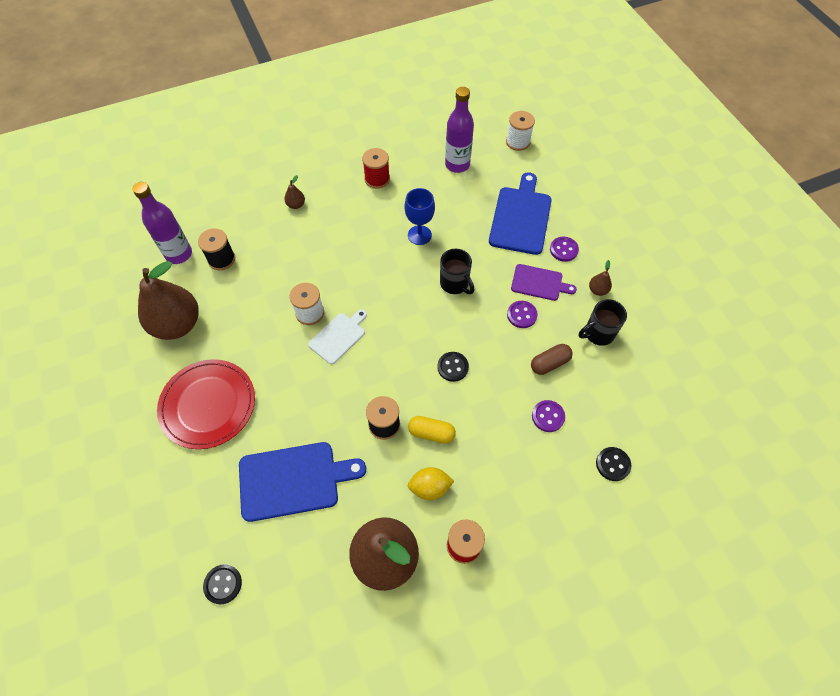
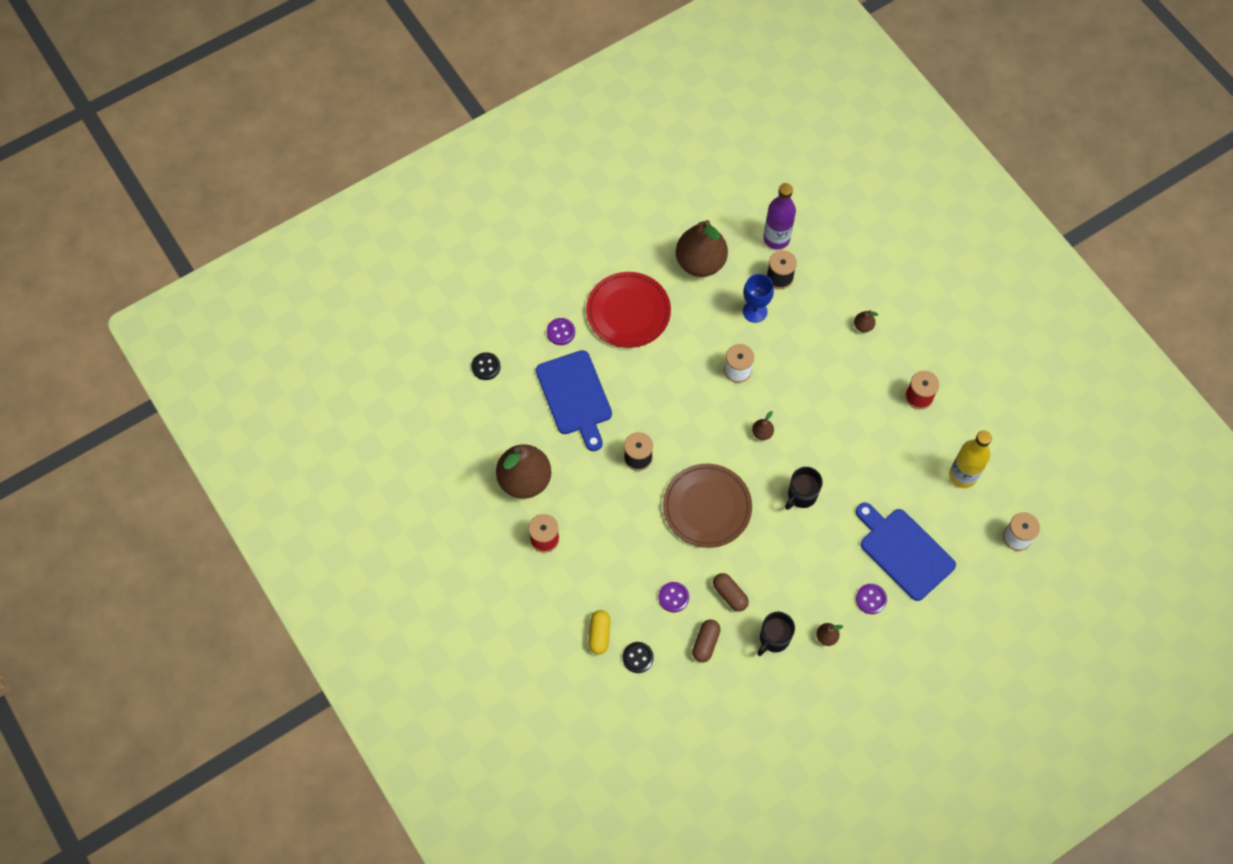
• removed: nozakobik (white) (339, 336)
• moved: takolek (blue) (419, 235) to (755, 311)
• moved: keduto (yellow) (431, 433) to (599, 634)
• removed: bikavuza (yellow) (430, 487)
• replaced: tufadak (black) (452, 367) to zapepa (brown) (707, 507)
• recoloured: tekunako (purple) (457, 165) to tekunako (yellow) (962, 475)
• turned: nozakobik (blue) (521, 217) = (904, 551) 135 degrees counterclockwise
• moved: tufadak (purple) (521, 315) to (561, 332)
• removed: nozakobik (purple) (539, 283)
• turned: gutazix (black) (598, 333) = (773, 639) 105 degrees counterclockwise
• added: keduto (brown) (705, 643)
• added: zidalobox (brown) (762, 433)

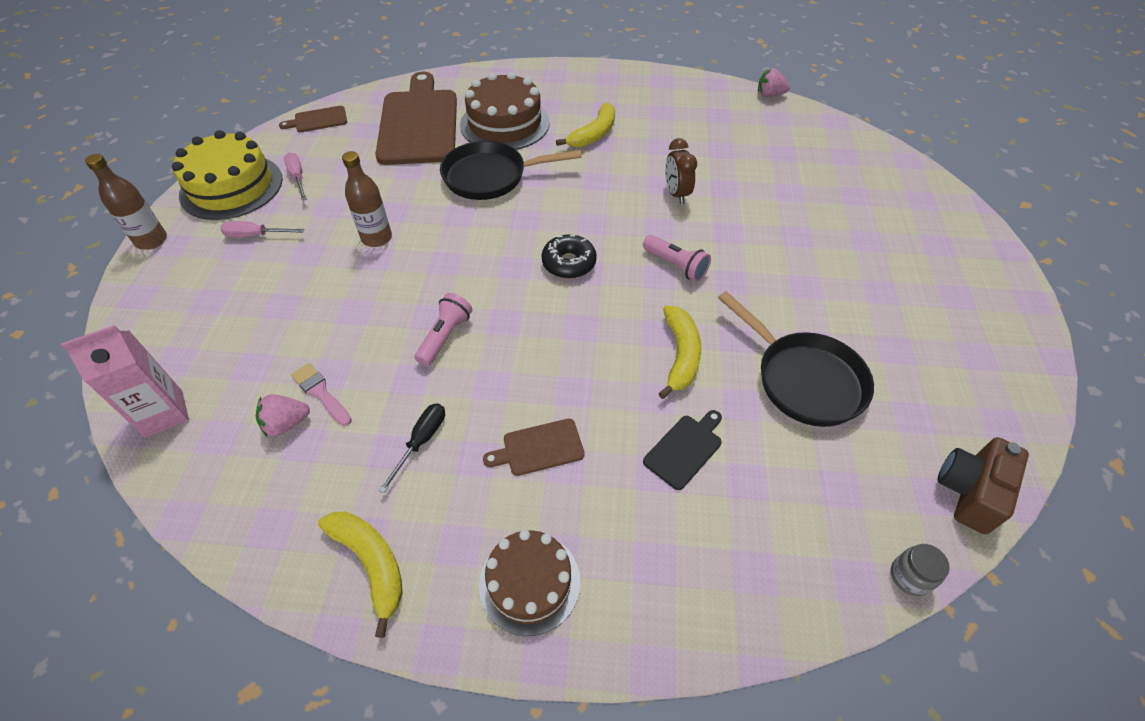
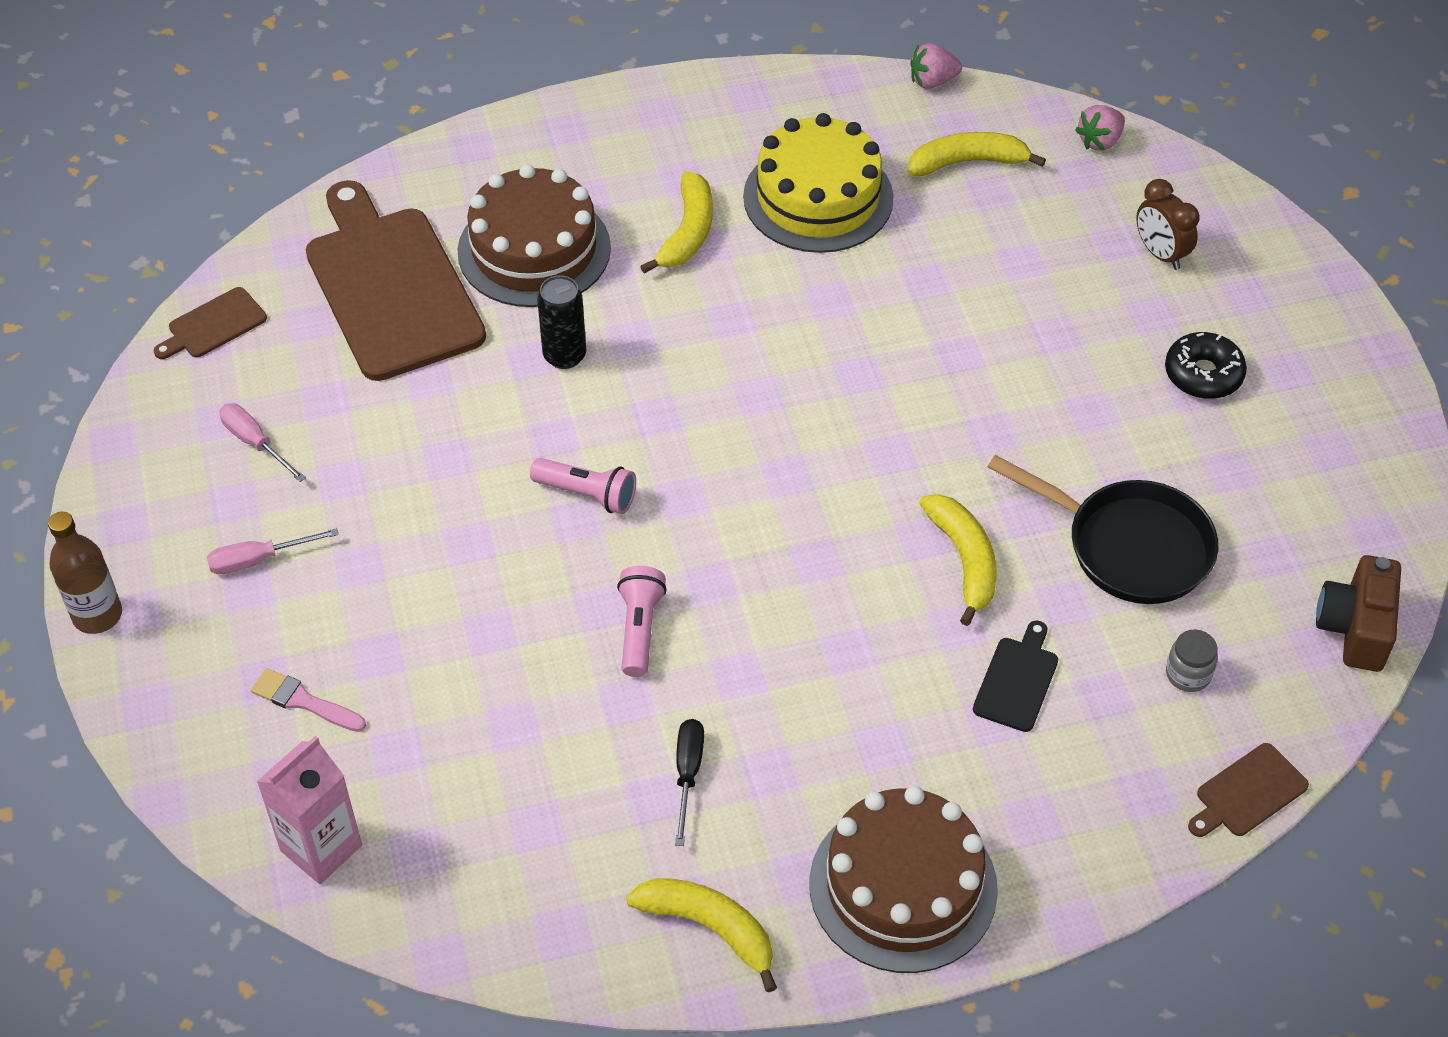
• moved: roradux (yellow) (231, 187) to (818, 197)
• moved: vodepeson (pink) (286, 424) to (1100, 141)
• moved: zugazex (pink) (321, 393) to (303, 701)
• removed: tekunako (brown) (377, 238)
• replaced: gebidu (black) (490, 176) to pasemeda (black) (564, 356)
• resized: roradux (brown) (529, 582) = (903, 886) x1.53
• moved: nozakobik (brown) (539, 448) to (1248, 793)
• moved: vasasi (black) (569, 263) to (1203, 374)
• moved: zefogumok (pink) (675, 265) to (587, 494)
• moved: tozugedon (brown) (676, 194) to (1160, 254)
• moved: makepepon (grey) (910, 576) to (1188, 674)
• added: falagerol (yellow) (968, 162)

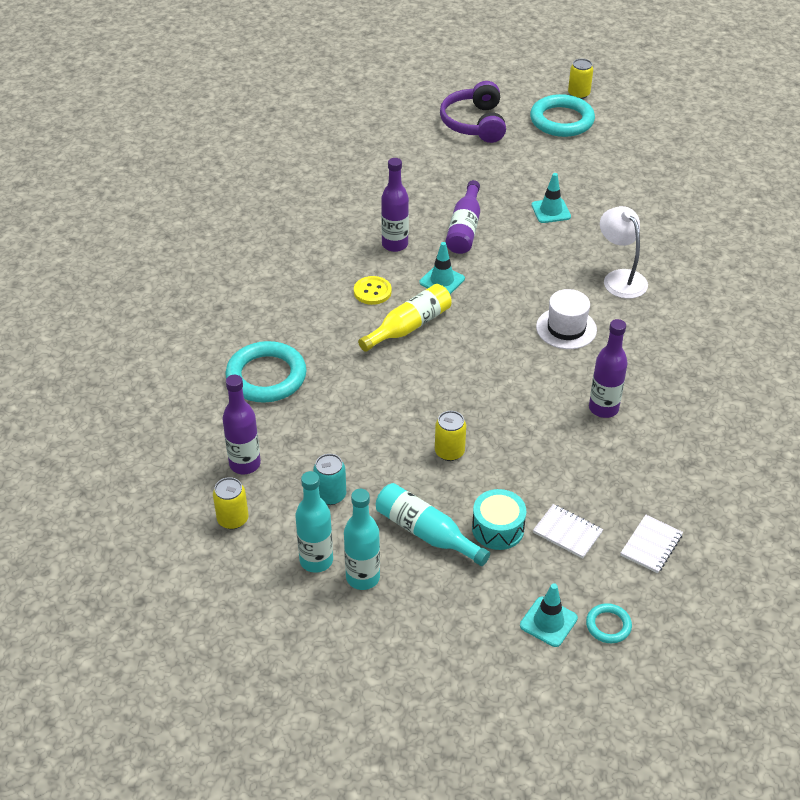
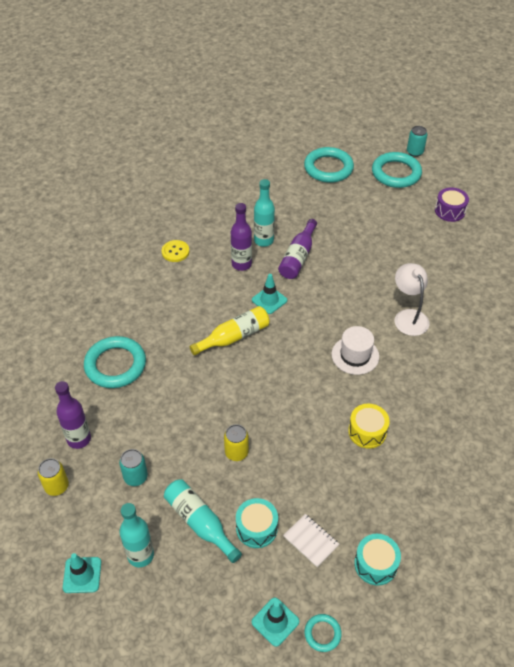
• moved: tekunako (turquoise) (316, 560) to (263, 240)
• moved: tufadak (yellow) (372, 291) to (175, 252)
• replaced: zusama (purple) (474, 123) to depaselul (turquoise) (328, 168)
• moved: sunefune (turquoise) (551, 211) to (82, 575)
• recoloured: pasemeda (yellow) (578, 94) to pasemeda (turquoise) (414, 152)
• replaced: tekunako (purple) (603, 408) to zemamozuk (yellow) (367, 432)
• replaced: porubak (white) (651, 545) to zemamozuk (turquoise) (375, 564)
• added: zemamozuk (purple) (449, 211)

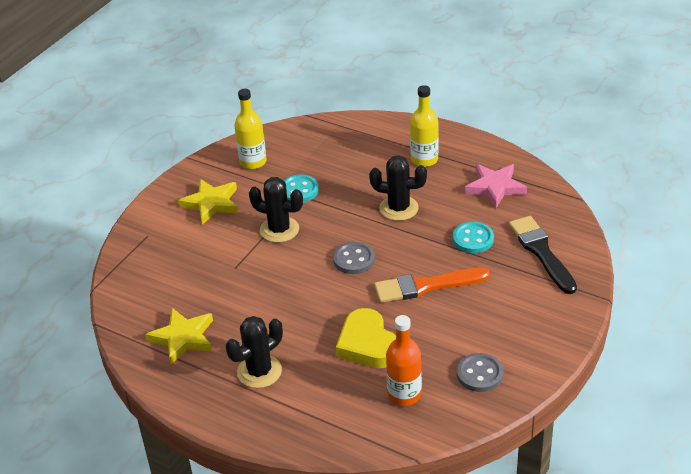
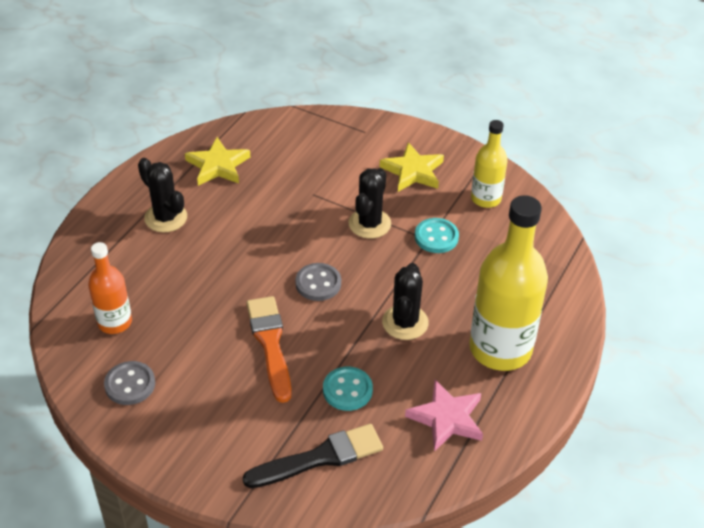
• removed: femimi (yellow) (367, 344)
• resized: tekunako (yellow) (424, 159) = (500, 349) x1.81

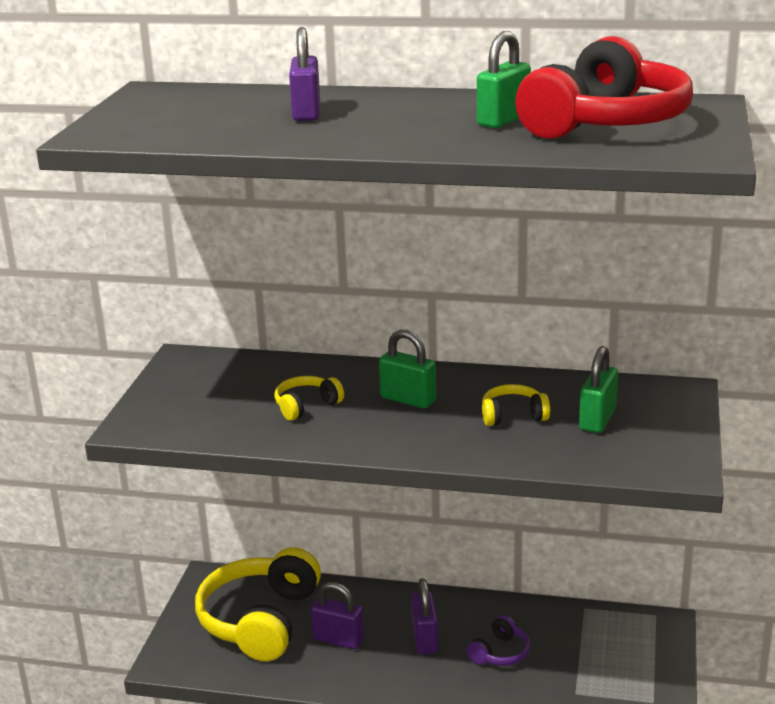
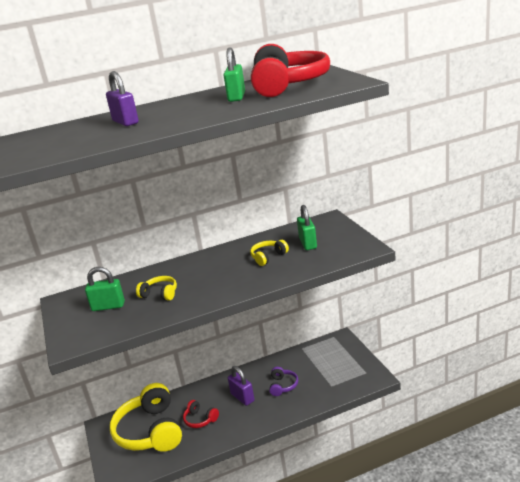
• turned: zusama (yellow) (306, 406) = (160, 294) 90 degrees clockwise
• replaced: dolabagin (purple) (338, 639) to zusama (red) (200, 419)
• moved: dolabagin (green) (408, 399) to (108, 306)

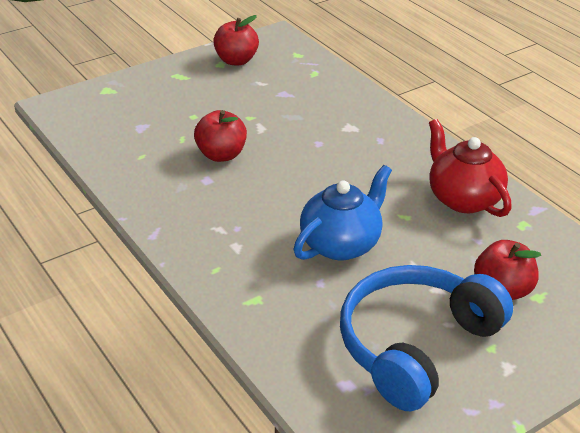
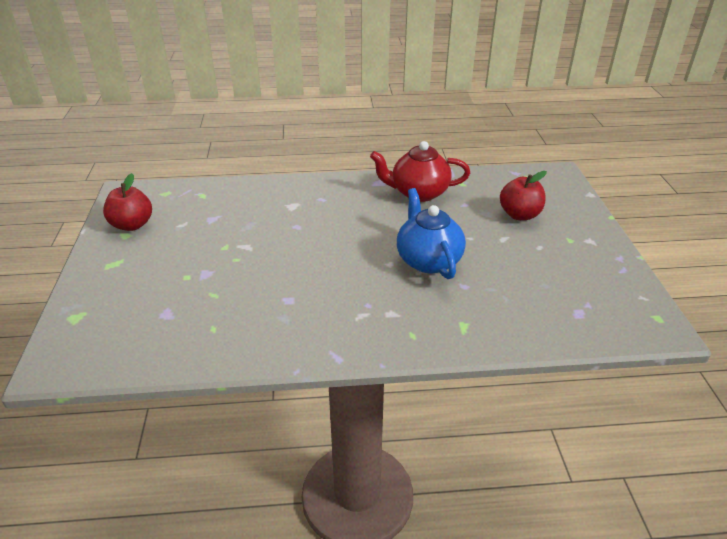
• removed: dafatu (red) (221, 155)
• removed: zusama (blue) (415, 345)

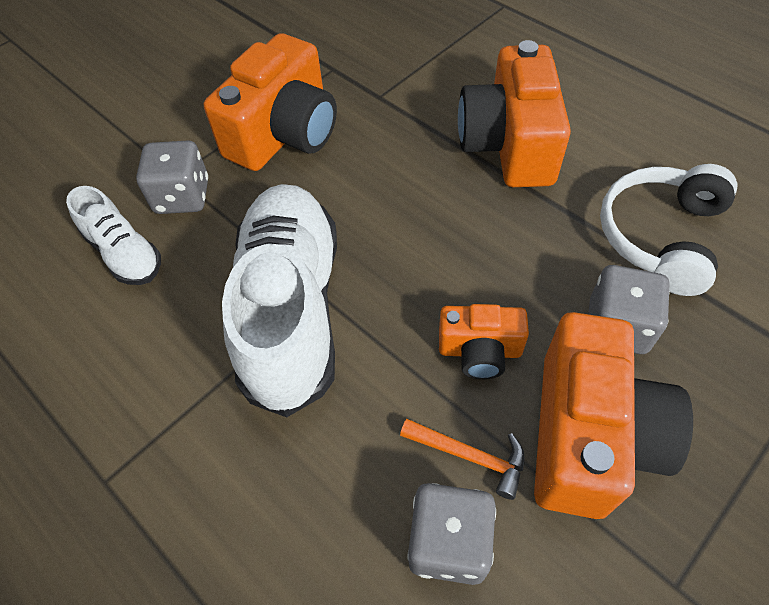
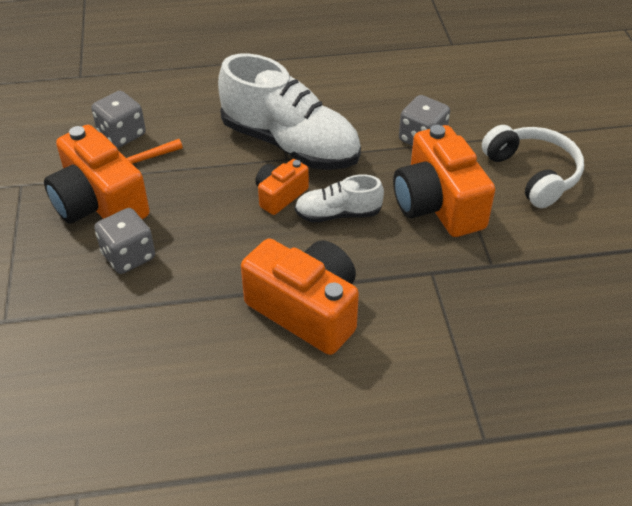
• moved: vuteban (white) (125, 254) to (338, 214)
• moved: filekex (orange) (480, 351) to (280, 195)
• moved: zusama (white) (660, 236) to (533, 174)

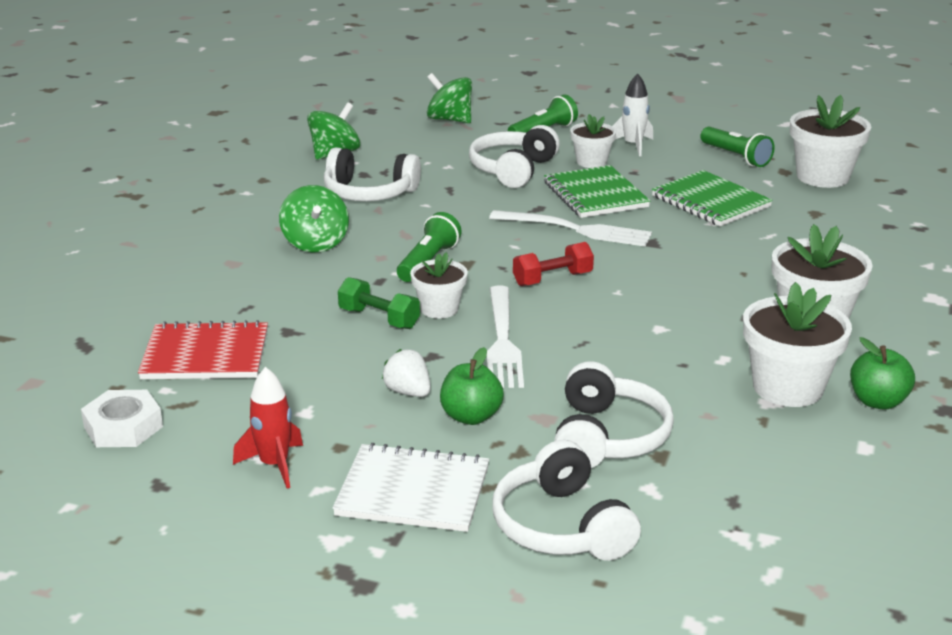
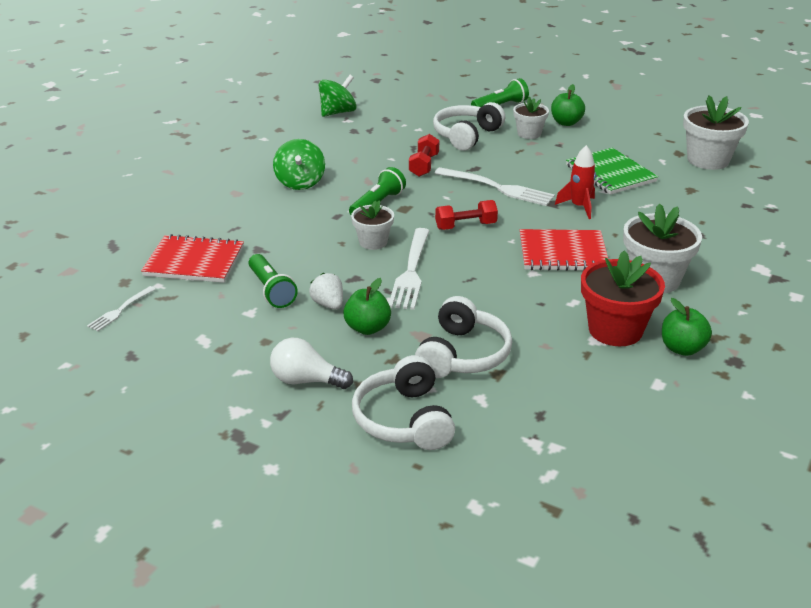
• replaced: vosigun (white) (123, 427) to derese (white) (120, 310)
• moved: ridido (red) (274, 465) to (579, 207)
• removed: zusama (white) (369, 193)
• replaced: porubak (white) (413, 491) to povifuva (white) (306, 381)
• removed: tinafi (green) (379, 318)
• removed: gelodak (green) (449, 120)
• removed: porubak (green) (595, 195)
• replaced: ridido (white) (633, 145) to dafatu (green) (566, 123)
• moved: zefogumok (green) (736, 157) to (271, 290)
• recoloured: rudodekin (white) (788, 388) to rudodekin (red) (615, 330)
• added: tinafi (red) (424, 165)
• added: porubak (red) (563, 253)

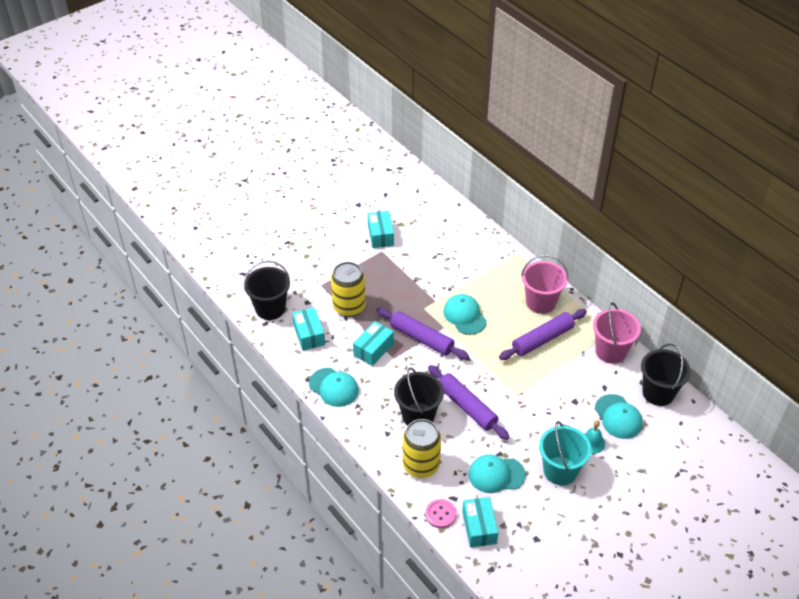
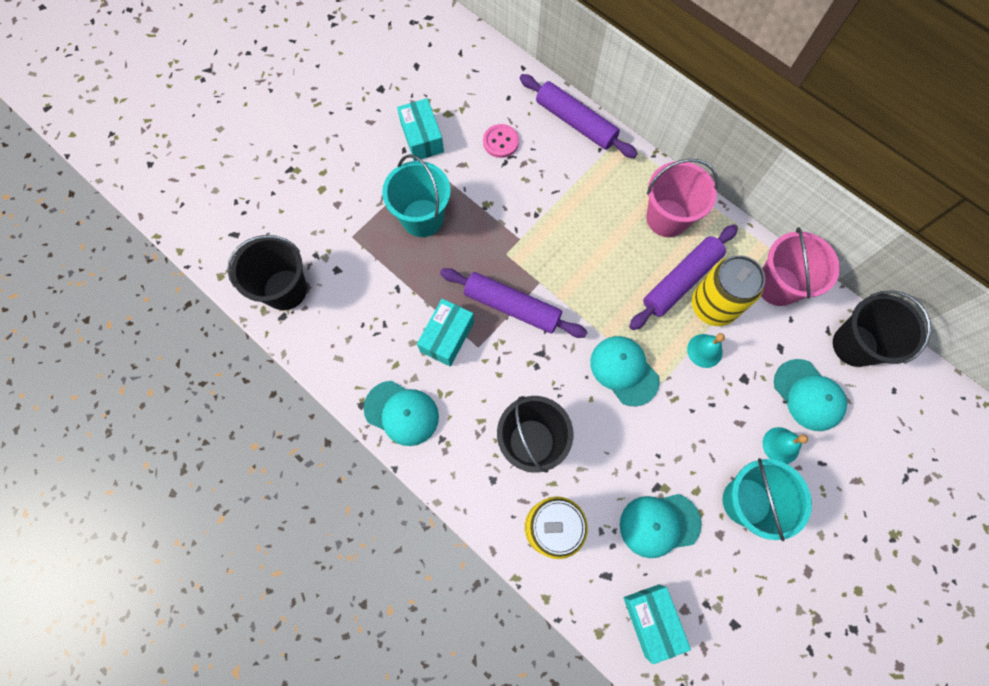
• removed: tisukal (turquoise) (309, 335)
• moved: pasemeda (yellow) (349, 307) to (713, 306)
• moved: tufadak (pink) (440, 514) to (501, 142)
• moved: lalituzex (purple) (467, 406) to (575, 122)
• moved: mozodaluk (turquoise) (464, 316) to (624, 370)
• added: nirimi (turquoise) (422, 218)
• added: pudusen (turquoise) (704, 350)

